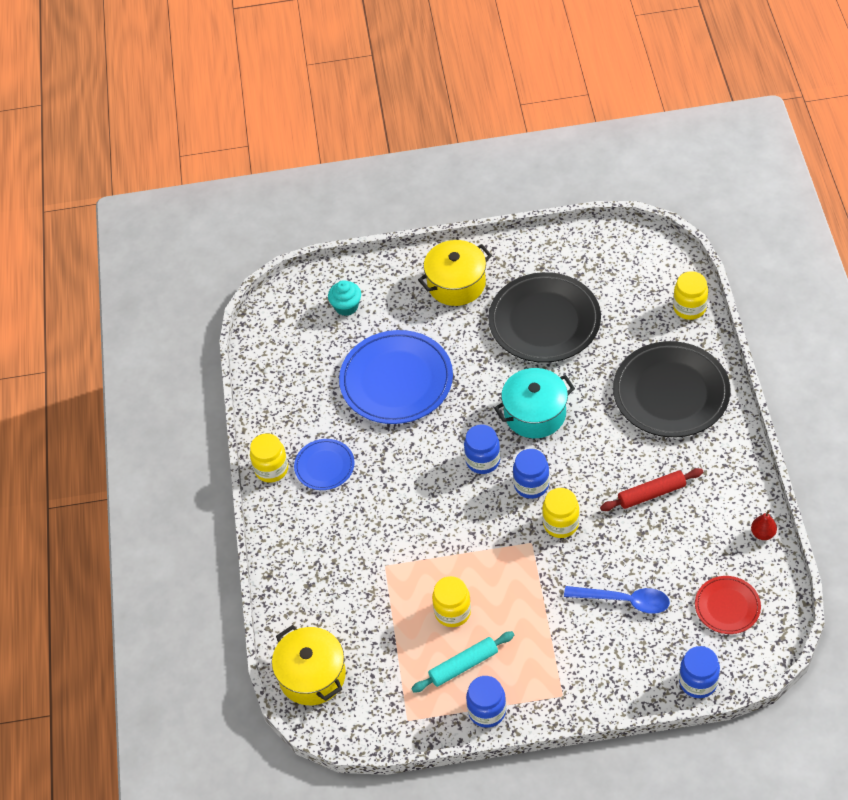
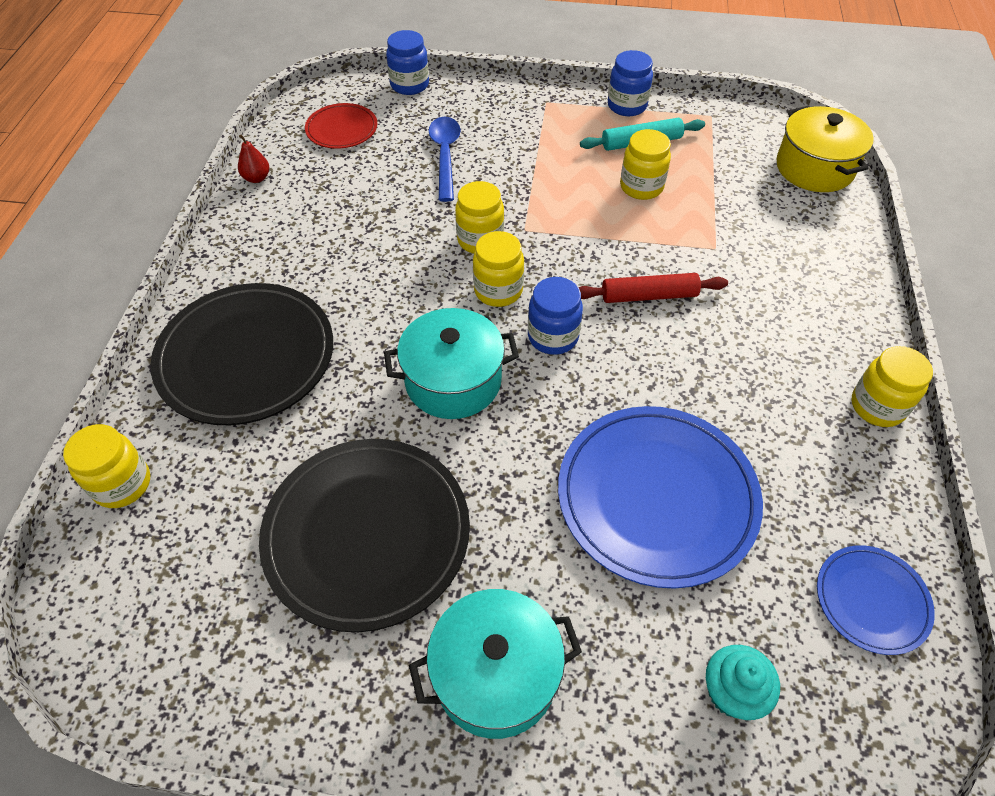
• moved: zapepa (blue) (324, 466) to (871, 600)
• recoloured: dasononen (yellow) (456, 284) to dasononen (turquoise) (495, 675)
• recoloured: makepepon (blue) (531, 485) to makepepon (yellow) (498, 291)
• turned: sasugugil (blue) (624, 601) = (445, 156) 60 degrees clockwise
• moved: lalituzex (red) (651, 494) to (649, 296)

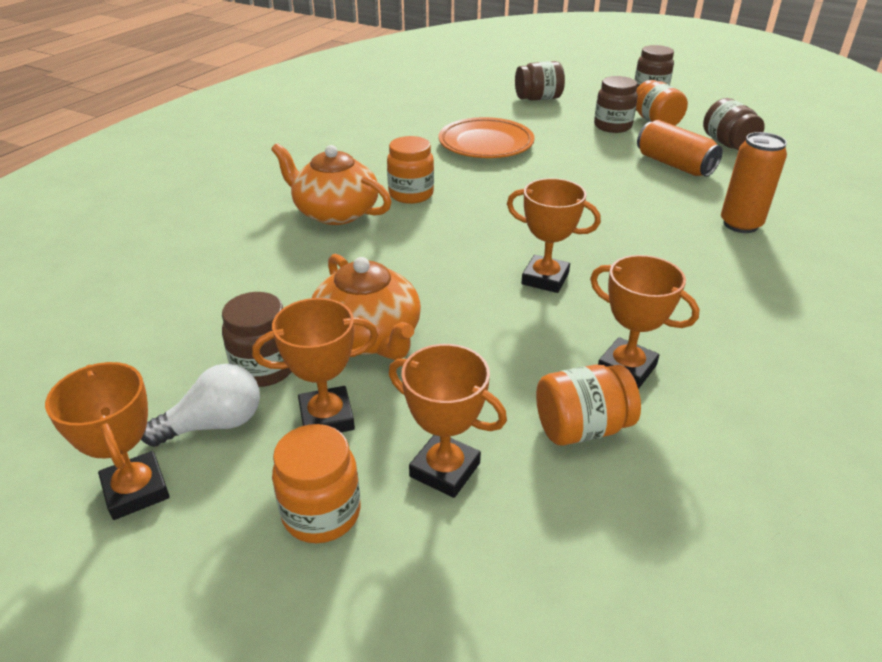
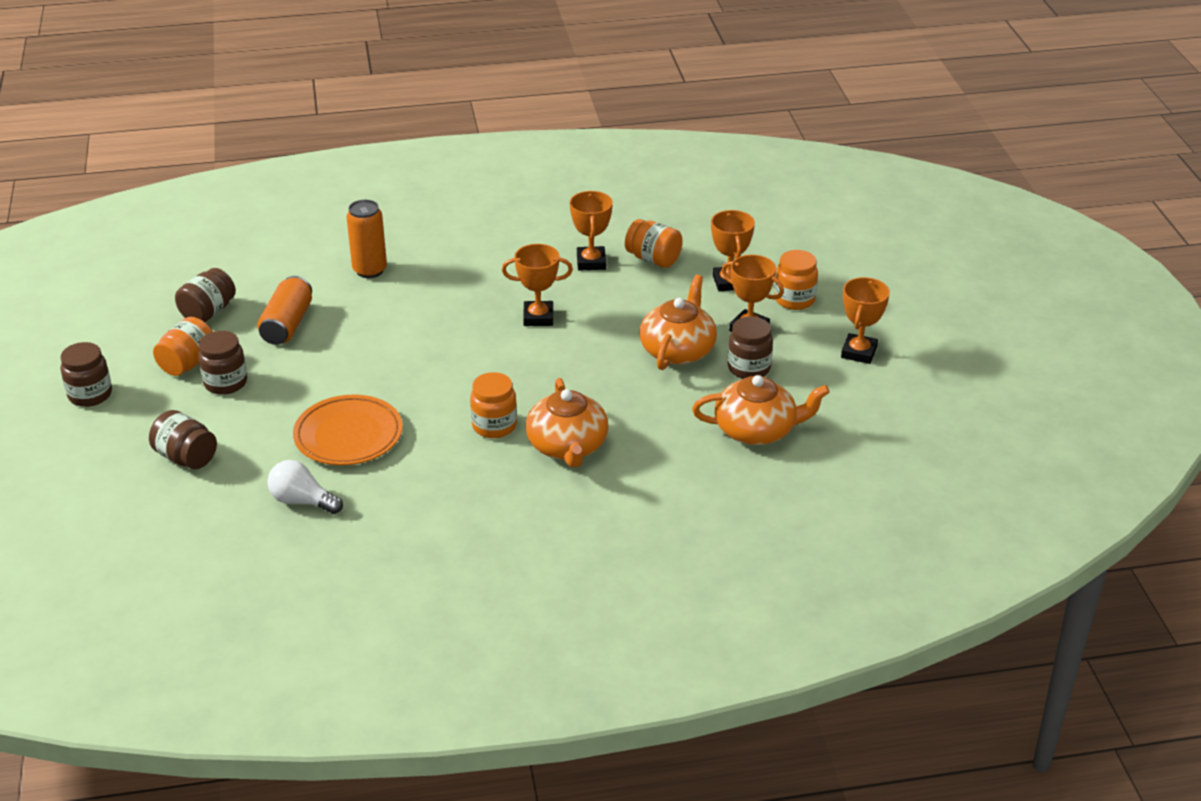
• moved: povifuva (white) (214, 424) to (302, 501)
• turned: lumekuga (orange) (545, 279) = (538, 317) 75 degrees counterclockwise
• added: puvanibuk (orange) (756, 430)

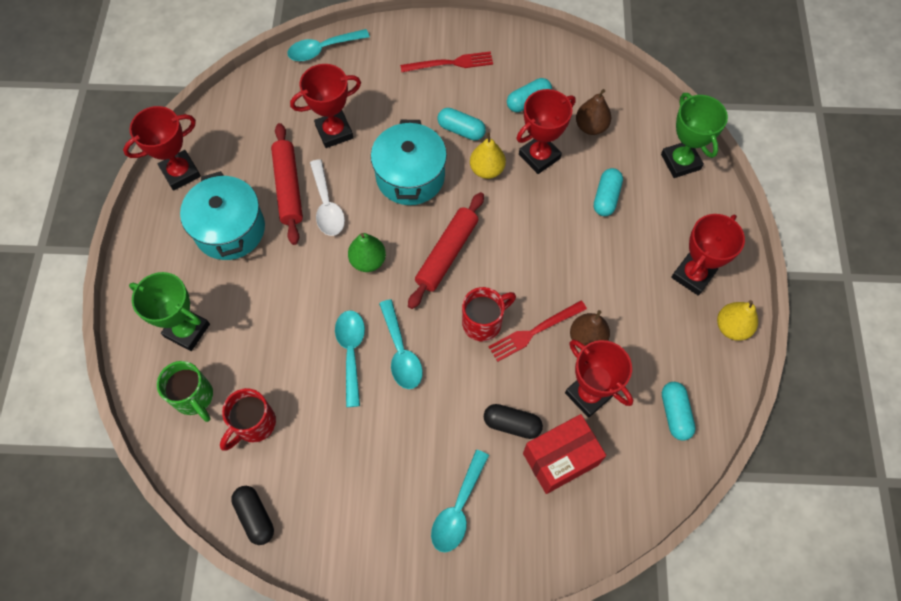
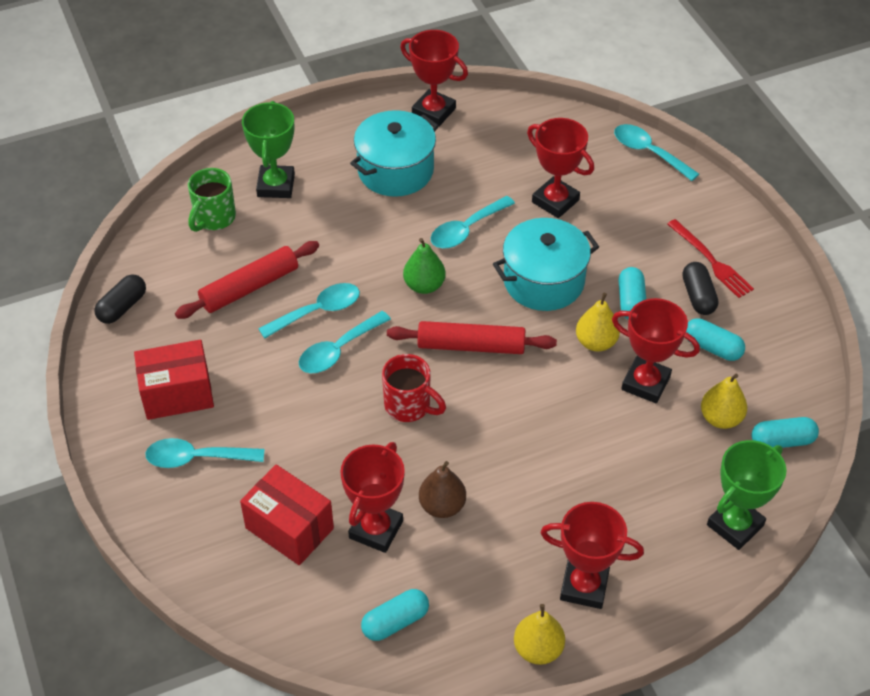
• removed: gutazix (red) (254, 424)
• moved: lalituzex (red) (289, 188) to (250, 287)
• recoloured: sasugugil (white) (327, 205) to sasugugil (turquoise) (466, 229)
• moved: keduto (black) (512, 424) to (698, 296)
• removed: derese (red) (534, 331)
• recoloured: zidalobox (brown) (591, 127) to zidalobox (yellow) (720, 418)
• moved: keduto (turquoise) (606, 197) to (782, 441)
• added: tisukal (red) (177, 394)

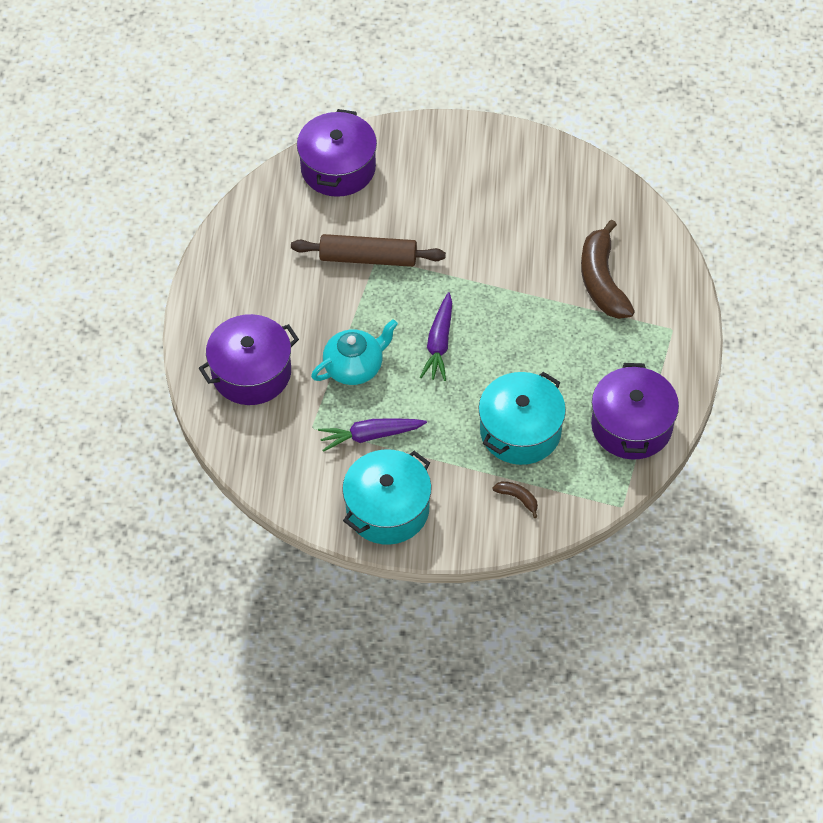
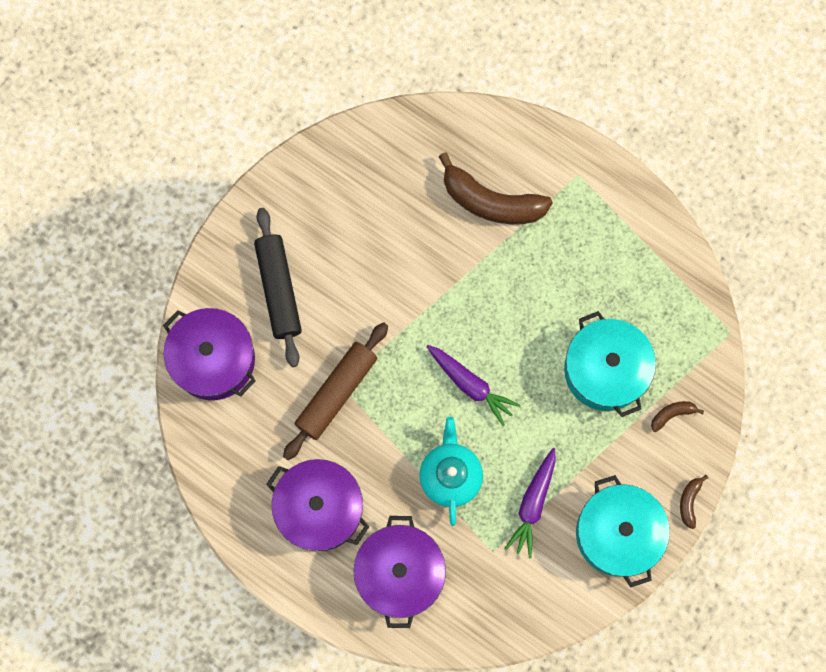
• moved: dasononen (purple) (631, 425) to (319, 508)
• added: lalituzex (black) (279, 290)
• added: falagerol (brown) (689, 502)

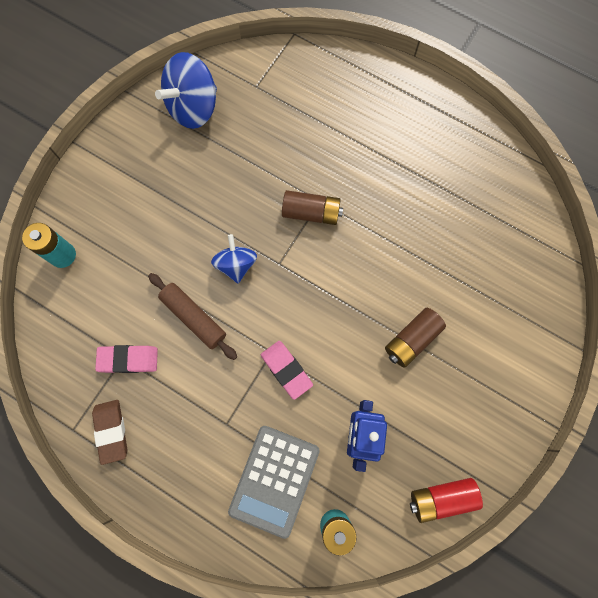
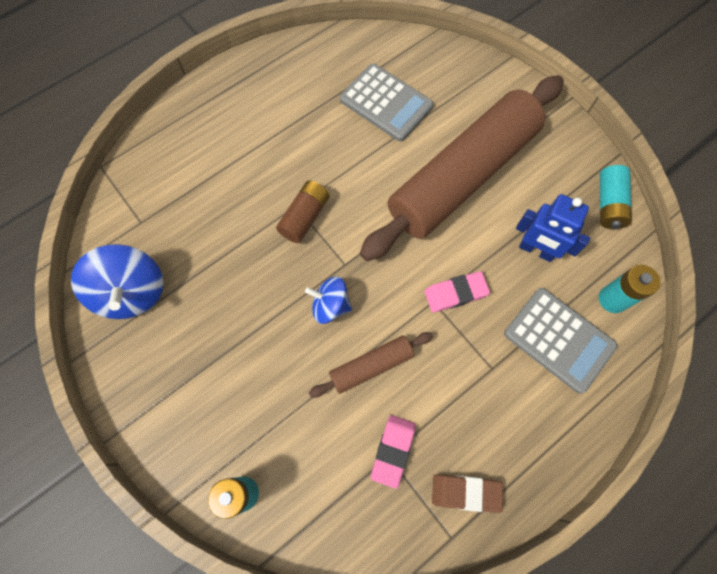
• replaced: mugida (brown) (412, 340) to lalituzex (brown) (462, 176)
• recoloured: mugida (red) (441, 498) to mugida (turquoise) (609, 204)
• added: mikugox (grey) (386, 103)

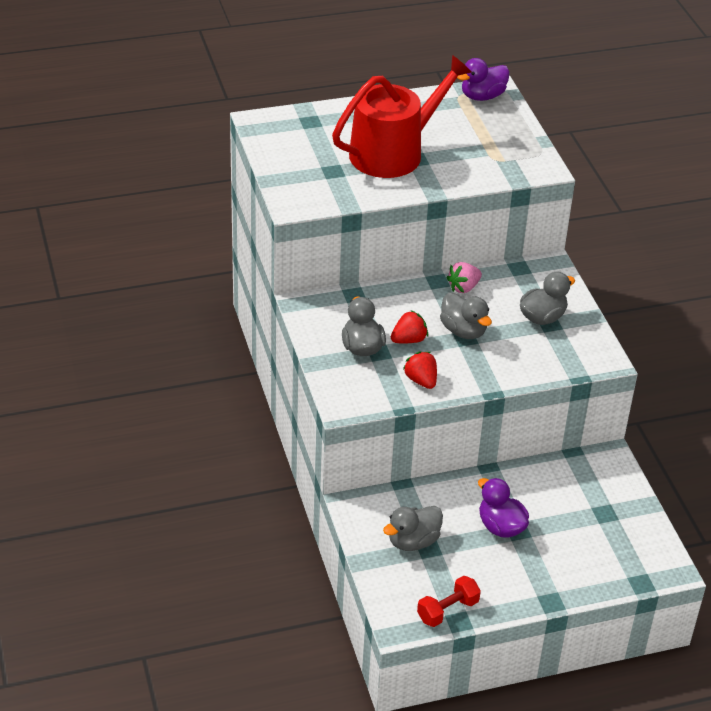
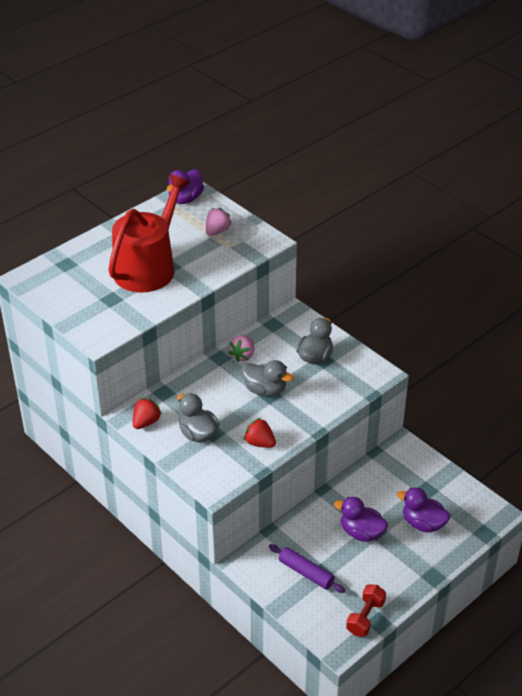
• replaced: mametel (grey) (413, 541) to lalituzex (purple) (306, 573)
• moved: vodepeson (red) (409, 340) to (146, 422)
• added: vodepeson (pink) (217, 231)
• added: mametel (purple) (423, 523)

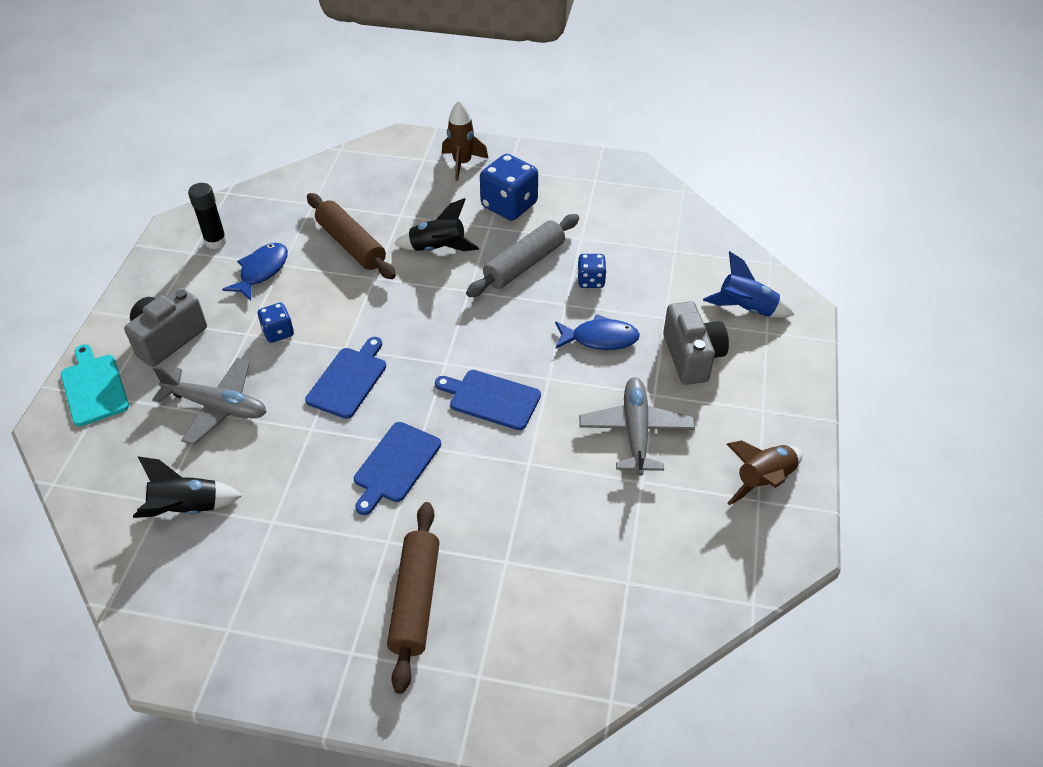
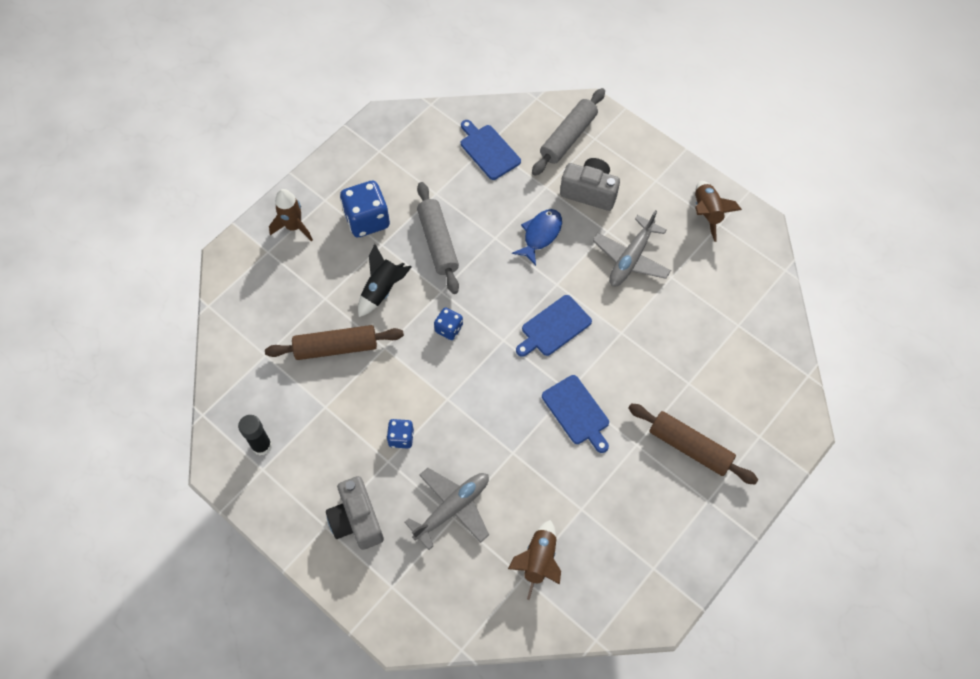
• removed: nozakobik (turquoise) (94, 387)
• recoloured: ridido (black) (187, 508) to ridido (brown) (538, 561)
• removed: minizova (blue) (261, 271)
• moved: nozakobik (blue) (348, 380) to (488, 150)
• moved: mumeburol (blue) (591, 281) to (449, 329)
• turned: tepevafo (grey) (635, 431) = (631, 258) 90 degrees counterclockwise
• replaced: ridido (blue) (746, 309) to lalituzex (grey) (568, 137)

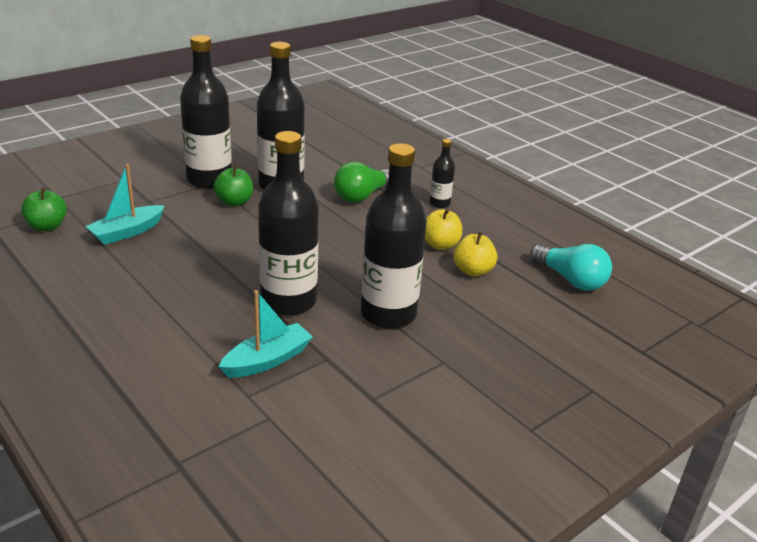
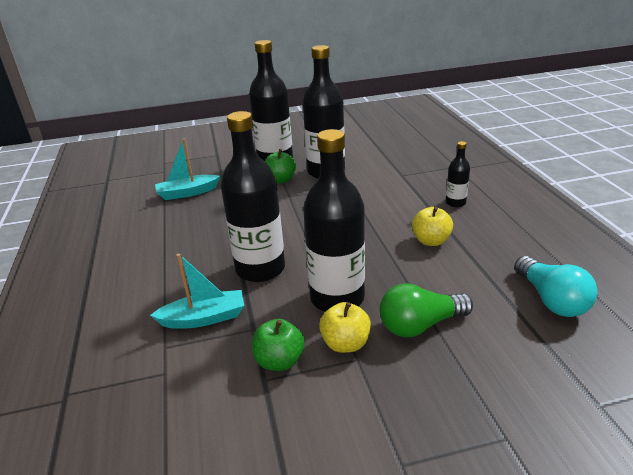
• moved: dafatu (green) (47, 226) to (279, 361)
• moved: povifuva (green) (362, 196) to (420, 325)
• moved: dafatu (yellow) (473, 270) to (345, 343)

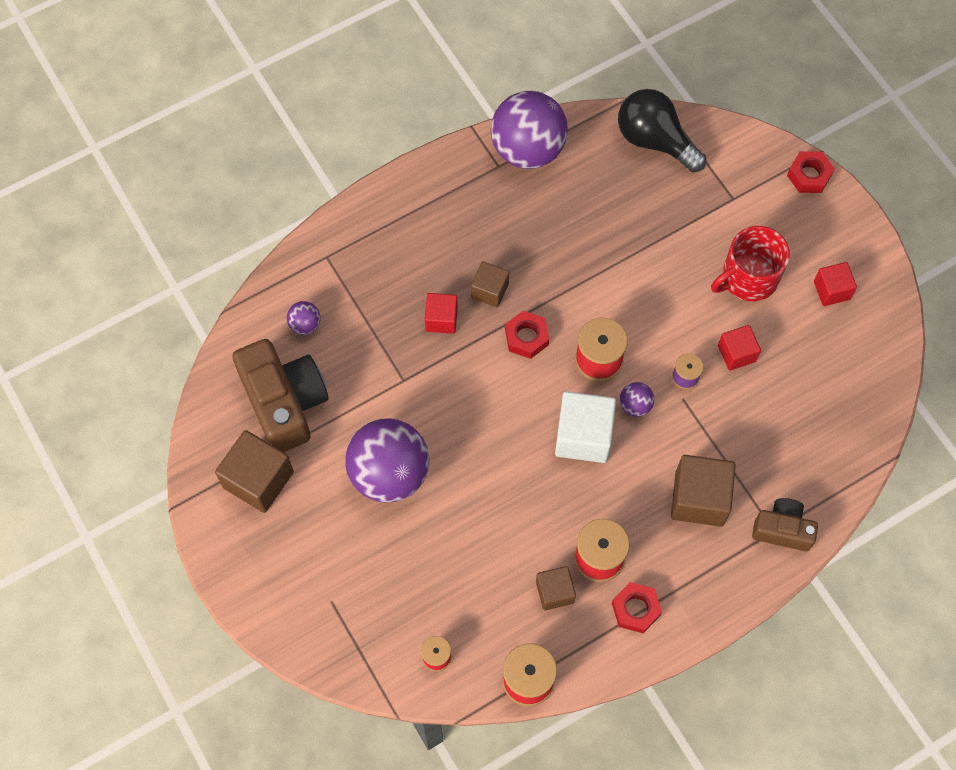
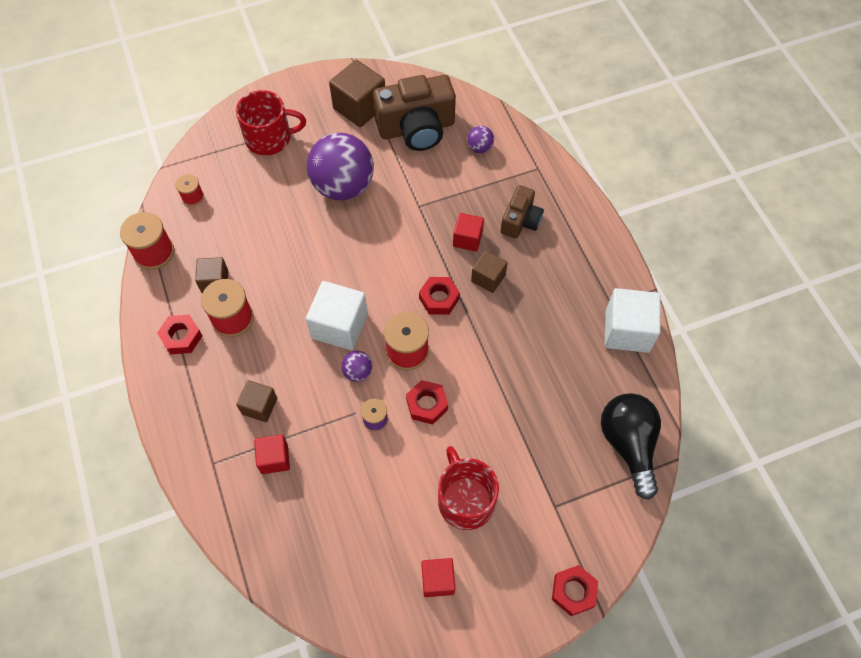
• replaced: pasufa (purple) (528, 149) to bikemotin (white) (627, 331)
• turned: povifuva (black) (654, 140) = (628, 444) 60 degrees counterclockwise
• resized: bikemotin (brown) (699, 498) = (259, 406) x0.59
• moved: bikemotin (red) (736, 353) to (274, 458)
• moved: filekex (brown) (782, 529) to (520, 221)
• added: gutazix (red) (269, 138)
• added: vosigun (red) (427, 404)

